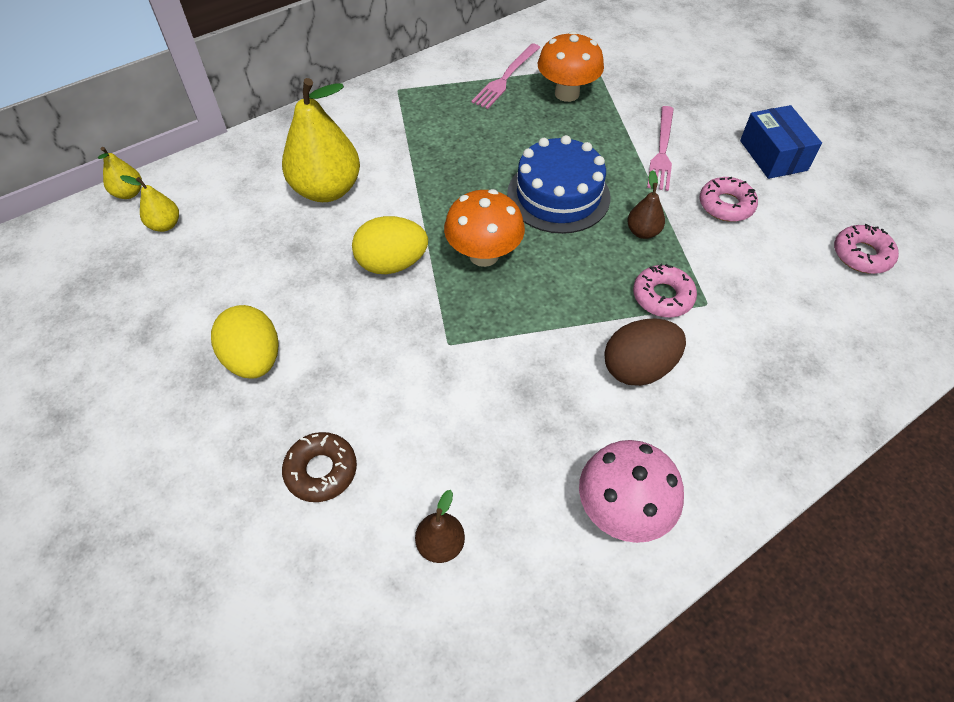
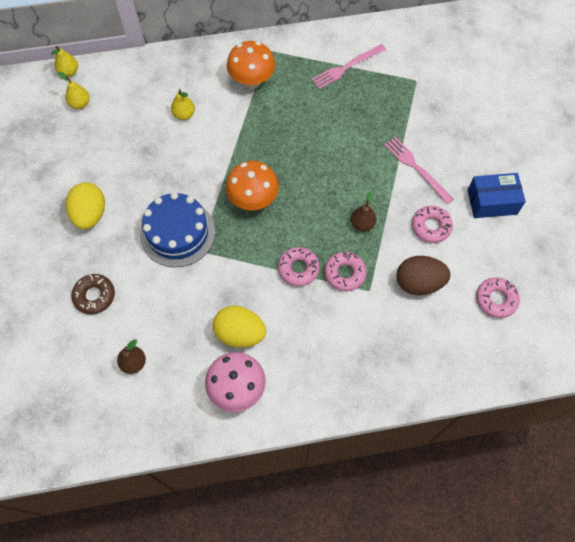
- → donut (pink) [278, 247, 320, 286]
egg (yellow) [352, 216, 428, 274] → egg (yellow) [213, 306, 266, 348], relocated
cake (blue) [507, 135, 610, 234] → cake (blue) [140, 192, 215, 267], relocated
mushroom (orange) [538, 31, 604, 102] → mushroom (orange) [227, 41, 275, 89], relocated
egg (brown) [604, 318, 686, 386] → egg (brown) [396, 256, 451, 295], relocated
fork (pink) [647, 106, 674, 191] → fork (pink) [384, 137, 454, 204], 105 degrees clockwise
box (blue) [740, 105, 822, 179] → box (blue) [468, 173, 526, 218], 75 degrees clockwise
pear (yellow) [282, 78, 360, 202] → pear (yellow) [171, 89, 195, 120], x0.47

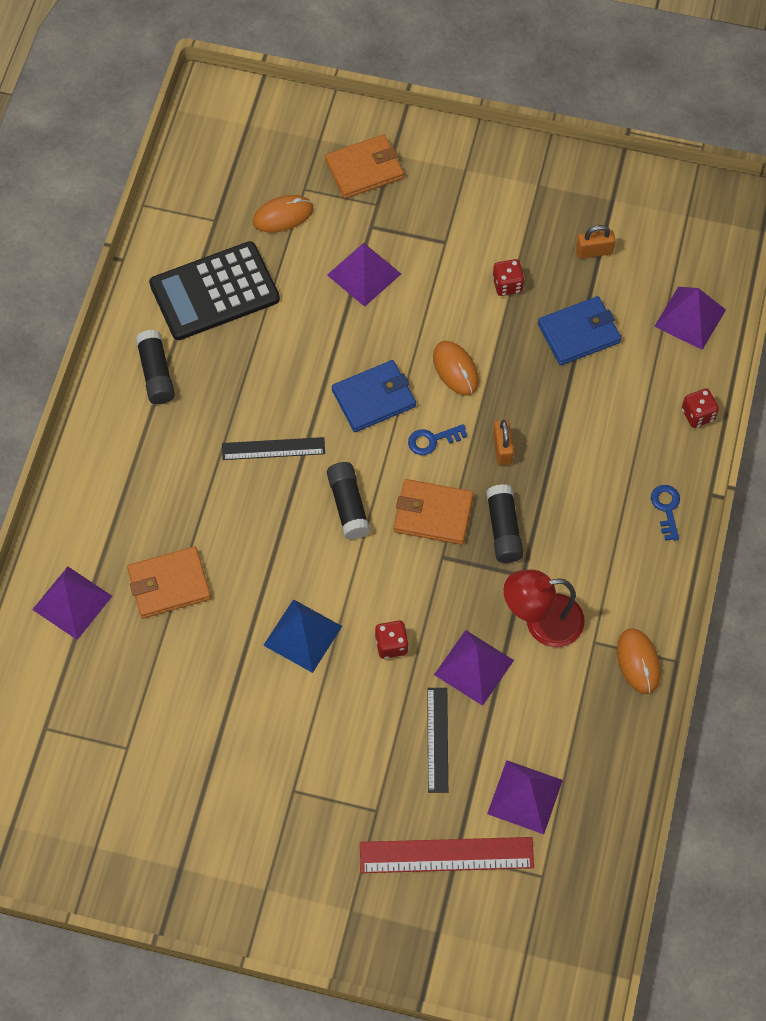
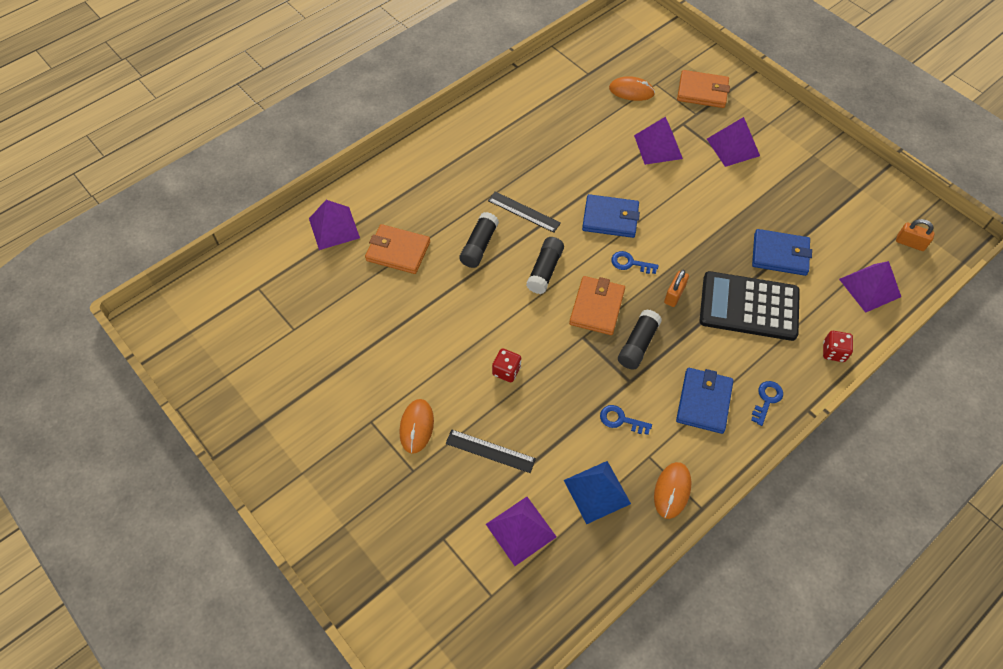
ruler (red) [360, 837, 534, 873] → -
dice (red) [492, 259, 525, 296] → -
- → wallet (blue) [676, 368, 734, 434]
glue stick (black) [135, 330, 175, 404] → glue stick (black) [459, 212, 499, 268], relocated
calculator (black) [149, 241, 280, 340] → calculator (black) [699, 271, 800, 341], relocated
pyramid (blue) [263, 599, 342, 673] → pyramid (blue) [564, 461, 631, 524], relocated
mouse (orange) [433, 341, 479, 396] → mouse (orange) [399, 399, 434, 454], relocated
pyramid (purple) [434, 630, 514, 706] → pyramid (purple) [707, 117, 760, 167], relocated
padlock (orange) [576, 225, 616, 259] → padlock (orange) [896, 219, 935, 251], relocated
lamp (red) [503, 570, 585, 647] → key (blue) [600, 405, 652, 435]
wallet (orange) [394, 479, 473, 545] → wallet (orange) [569, 276, 625, 335], 60 degrees clockwise
ruler (black) [427, 688, 448, 793] → ruler (black) [445, 430, 536, 473], 75 degrees clockwise

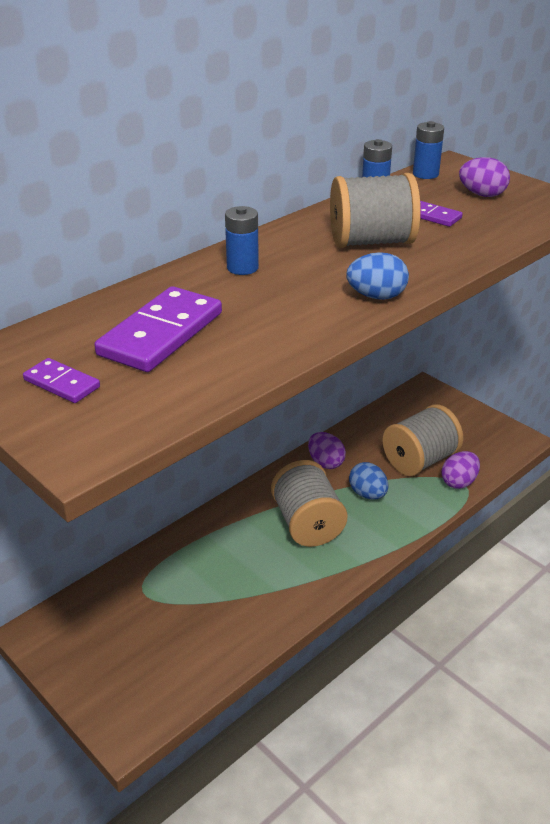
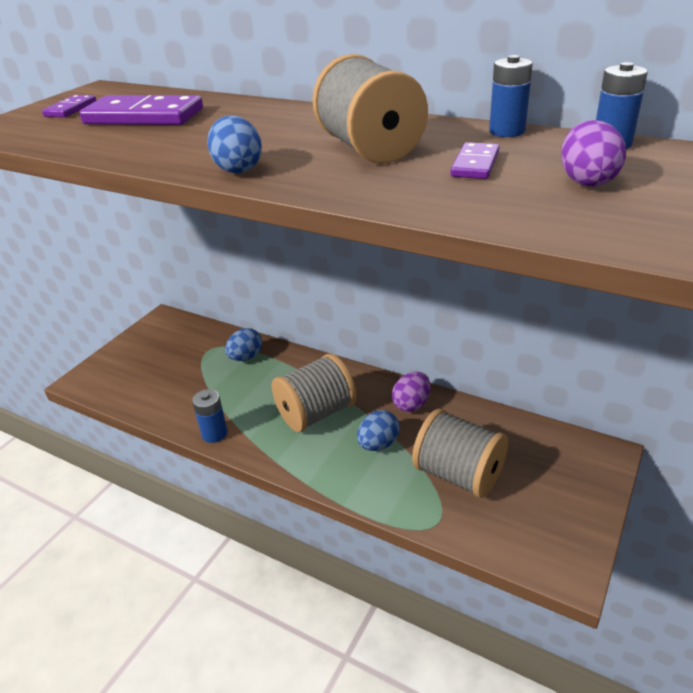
egg (purple) [441, 451, 480, 489] → -
- → egg (blue) [225, 328, 262, 361]
battery (blue) [225, 206, 259, 275] → battery (blue) [192, 389, 228, 443], relocated

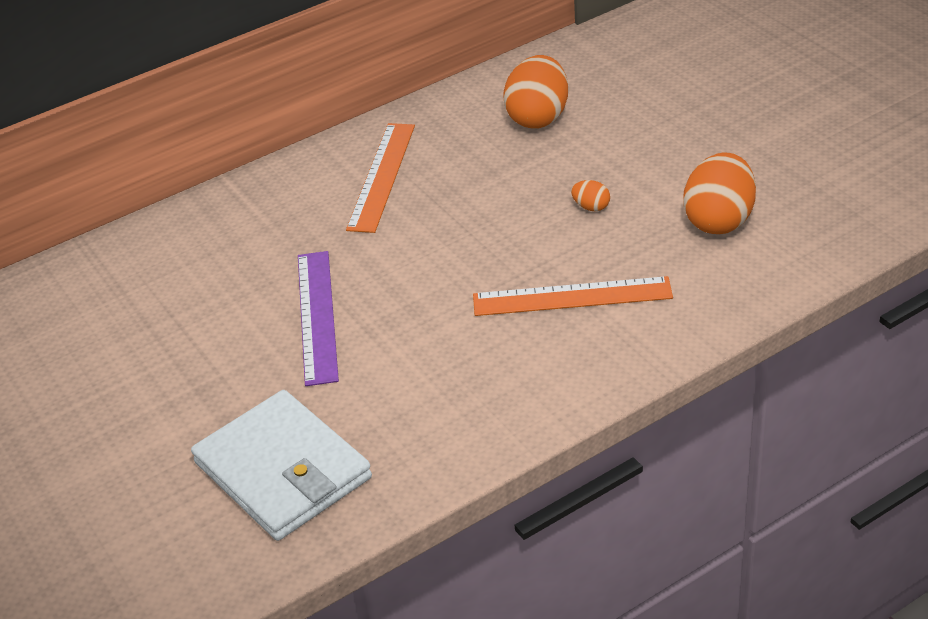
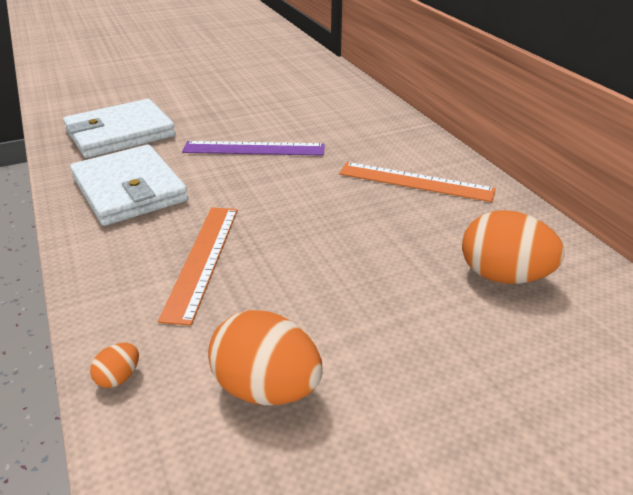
- → wallet (white) [70, 145, 188, 226]
egg (orange) [571, 180, 610, 211] → egg (orange) [90, 343, 139, 388], relocated

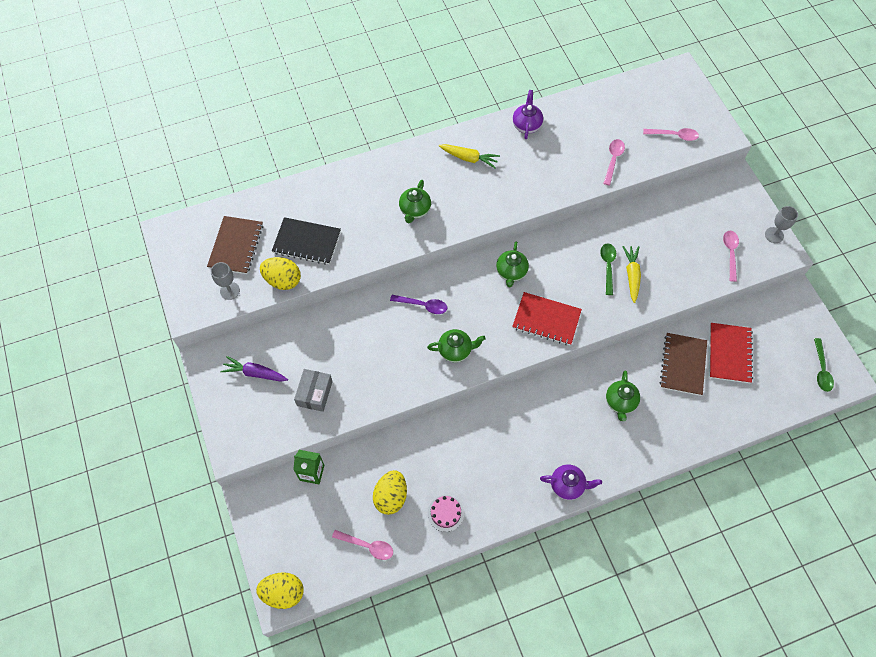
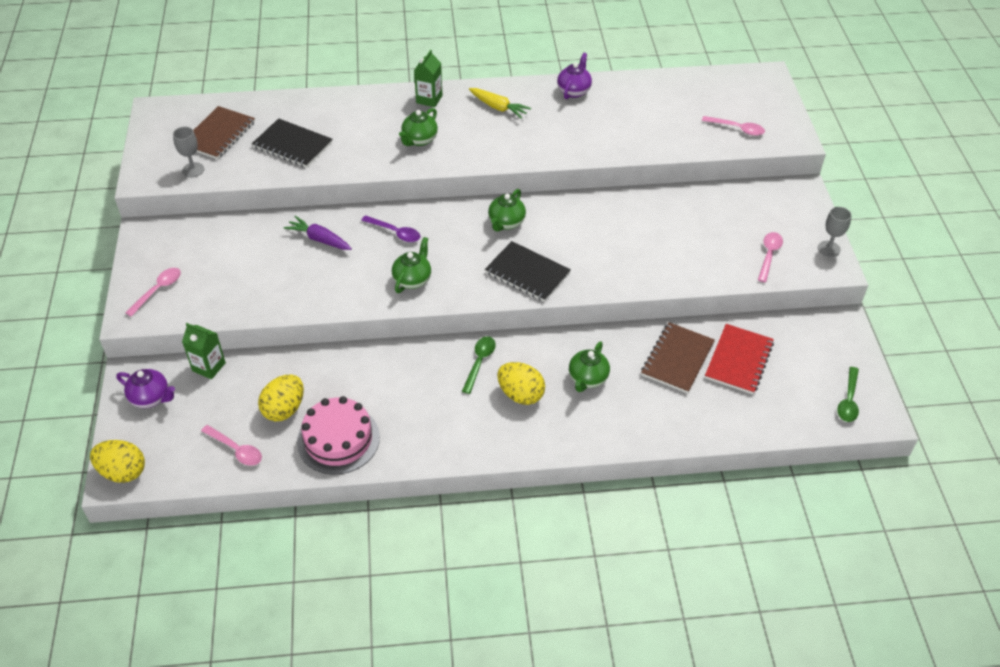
box (grey) [294, 369, 333, 412] → -
carrot (yellow) [622, 246, 641, 303] → -
- → carton (green) [414, 50, 442, 107]
carrot (purple) [220, 356, 288, 382] → carrot (purple) [284, 216, 352, 250], relocated
egg (yellow) [260, 257, 301, 290] → egg (yellow) [497, 362, 545, 405], relocated
teapot (purple) [540, 465, 602, 500] → teapot (purple) [116, 369, 175, 408], relocated
spoon (green) [600, 243, 616, 295] → spoon (green) [462, 336, 496, 394], relocated
spoon (pink) [603, 139, 625, 185] → spoon (pink) [125, 268, 181, 317], relocated
notebook (red) [512, 292, 582, 345] → notebook (black) [485, 241, 571, 302]
teapot (green) [427, 329, 486, 362] → teapot (green) [392, 237, 431, 293], 75 degrees counterclockwise
cake (pink) [428, 495, 464, 532] → cake (pink) [297, 396, 380, 474], x1.86

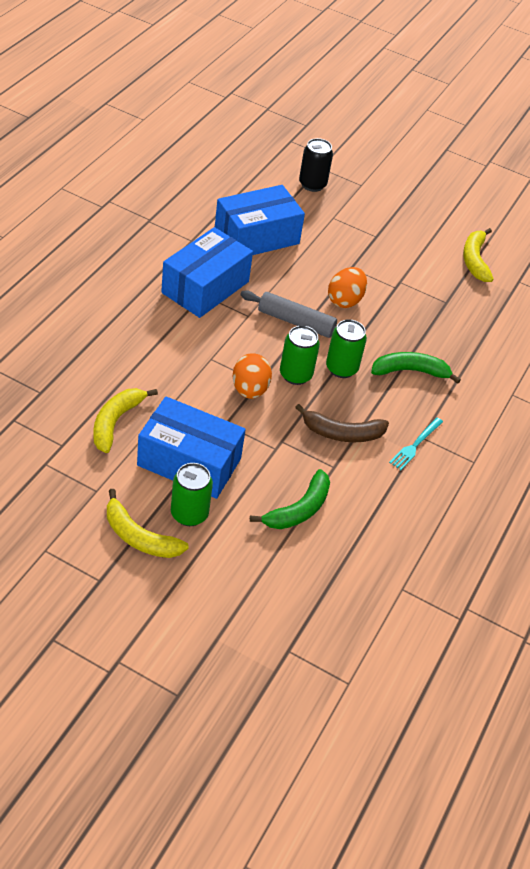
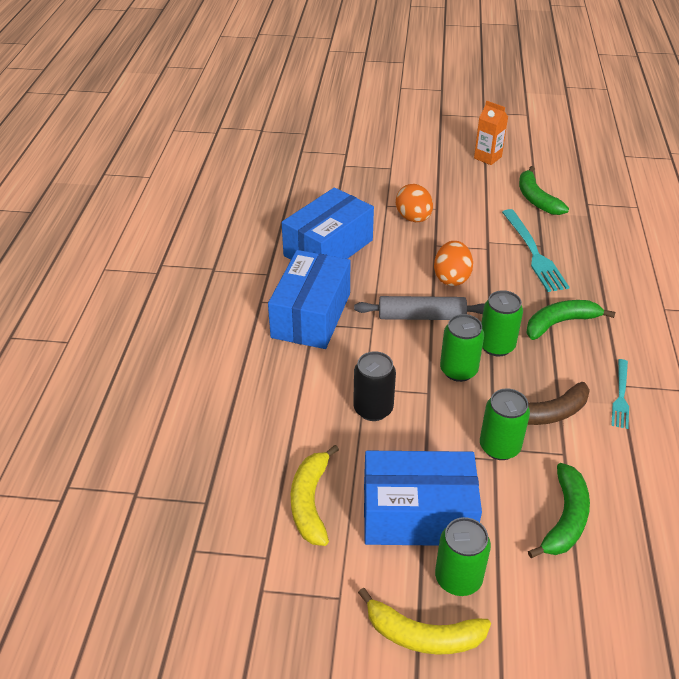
- → carton (orange) [474, 101, 508, 165]
- → can (green) [480, 388, 530, 460]
- → fork (turquoise) [502, 209, 569, 292]
egg (orange) [232, 353, 272, 399] → egg (orange) [396, 184, 433, 222], relocated
can (black) [299, 138, 333, 192] → can (black) [353, 351, 396, 421], relocated
banana (yellow) [463, 228, 494, 282] → banana (green) [519, 166, 569, 215]

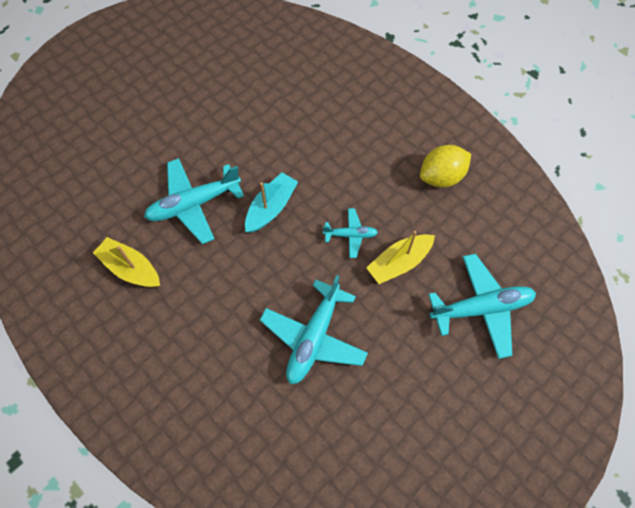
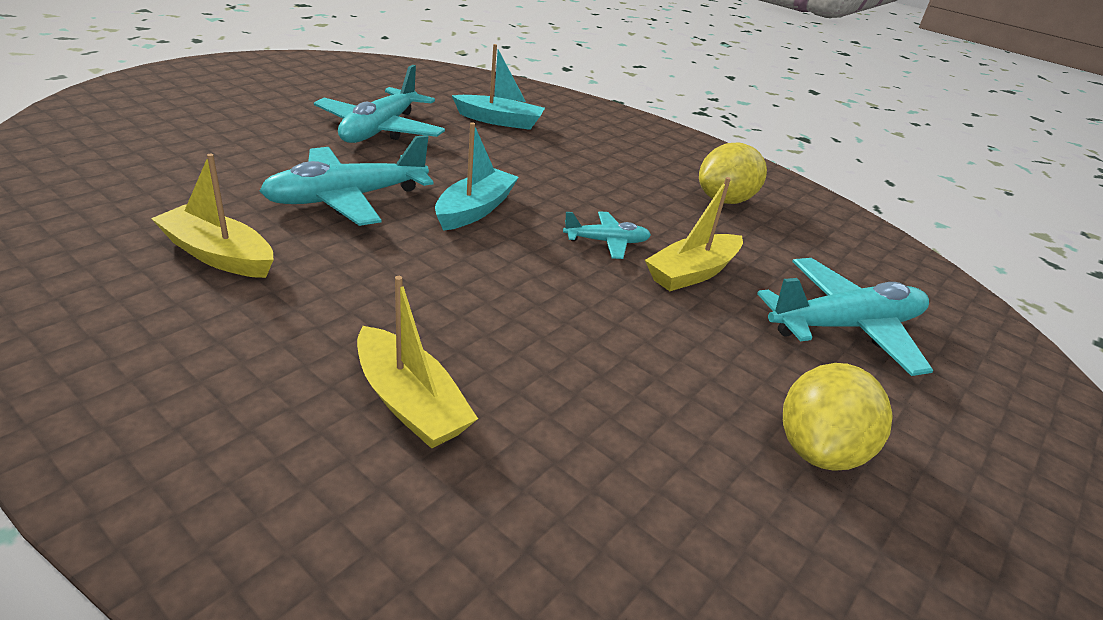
- → boat (yellow) [357, 276, 478, 449]
- → boat (turquoise) [452, 44, 545, 130]
- → lemon (yellow) [783, 363, 893, 471]
plane (turquoise) [260, 275, 368, 384] → plane (turquoise) [314, 65, 445, 143], relocated

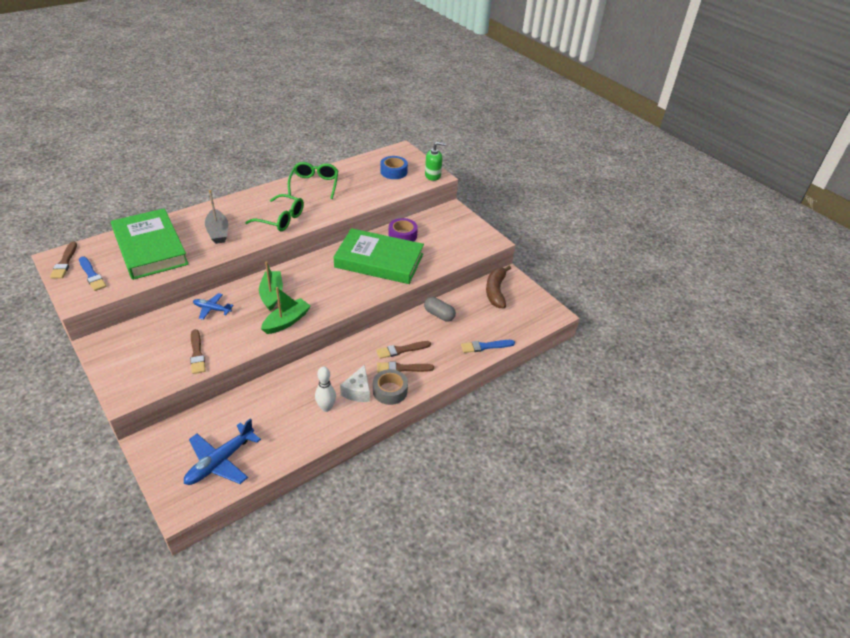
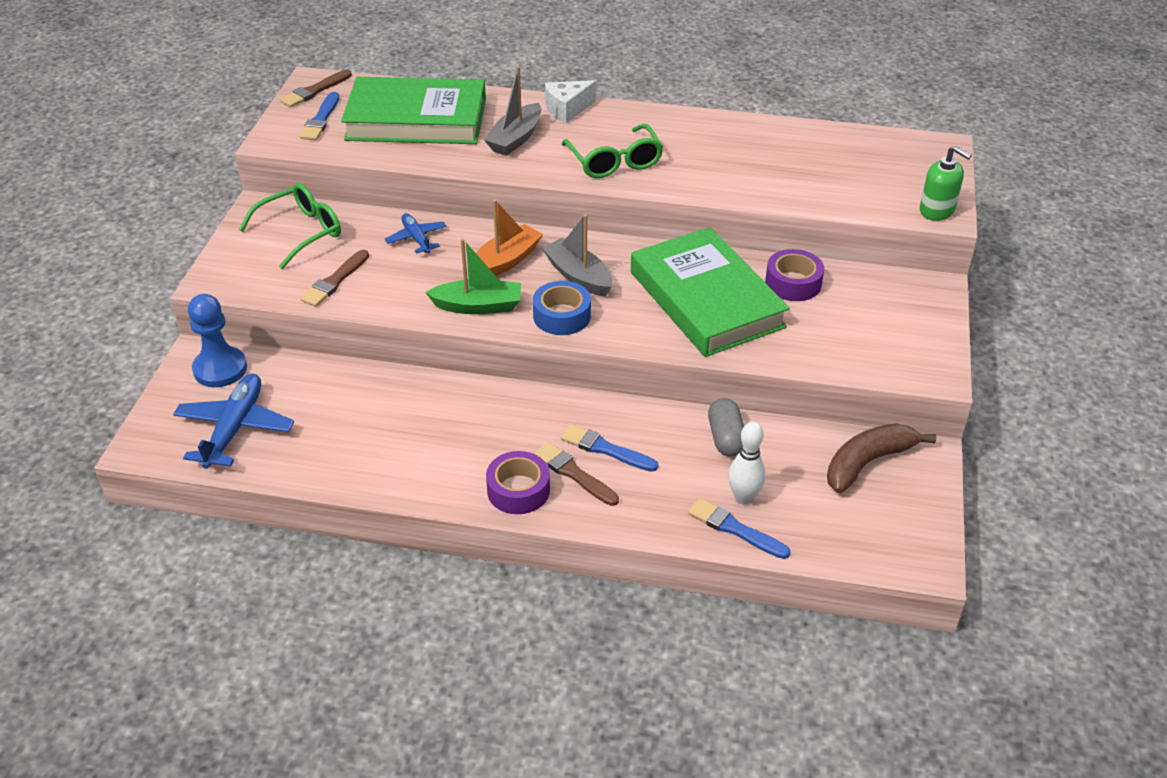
- → pawn (blue) [188, 294, 247, 387]
- → boat (grey) [542, 214, 612, 297]
glasses (green) [288, 162, 338, 199] → glasses (green) [239, 183, 341, 269], relocated
bowling pin (white) [315, 367, 336, 412] → bowling pin (white) [728, 422, 766, 505], relocated
cheese (white) [340, 364, 370, 402] → cheese (white) [545, 80, 596, 123], relocated
tape (blue) [380, 156, 408, 179] → tape (blue) [533, 281, 591, 335], relocated
boat (green) [259, 261, 283, 311] → boat (orange) [476, 199, 543, 276]
tape (grey) [373, 369, 408, 405] → tape (purple) [486, 451, 550, 514]
brush (brown) [376, 341, 431, 359] → brush (blue) [560, 424, 658, 472]
book (green) [111, 208, 189, 280] → book (green) [341, 77, 486, 144], 75 degrees clockwise
plane (blue) [184, 419, 261, 485] → plane (blue) [173, 374, 294, 469], 105 degrees clockwise

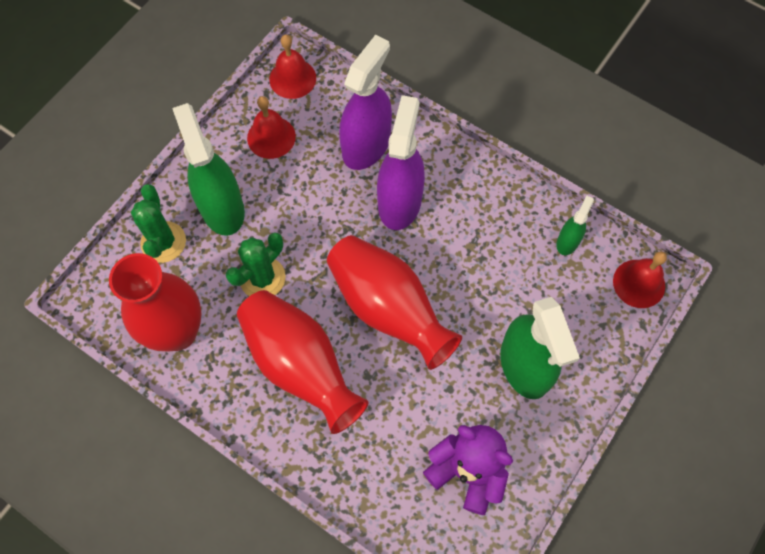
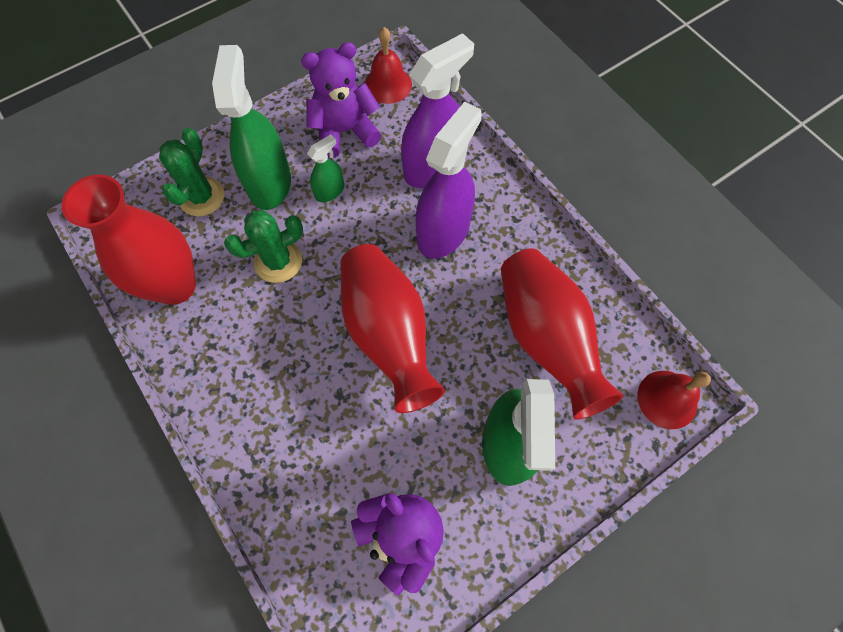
vase (red) [237, 290, 369, 434] → vase (red) [501, 248, 624, 420], relocated
spray bottle (green) [556, 196, 594, 255] → spray bottle (green) [307, 134, 344, 202], relocated
bell (red) [247, 96, 296, 159] → teddy bear (purple) [301, 42, 381, 159]

